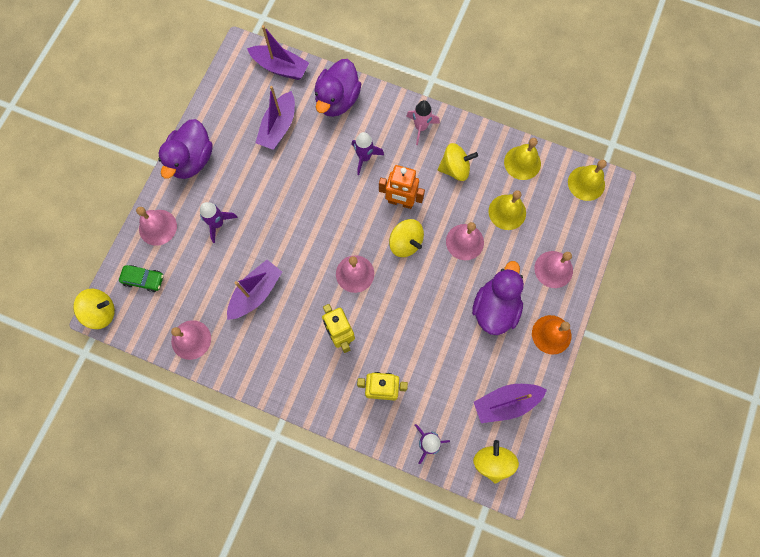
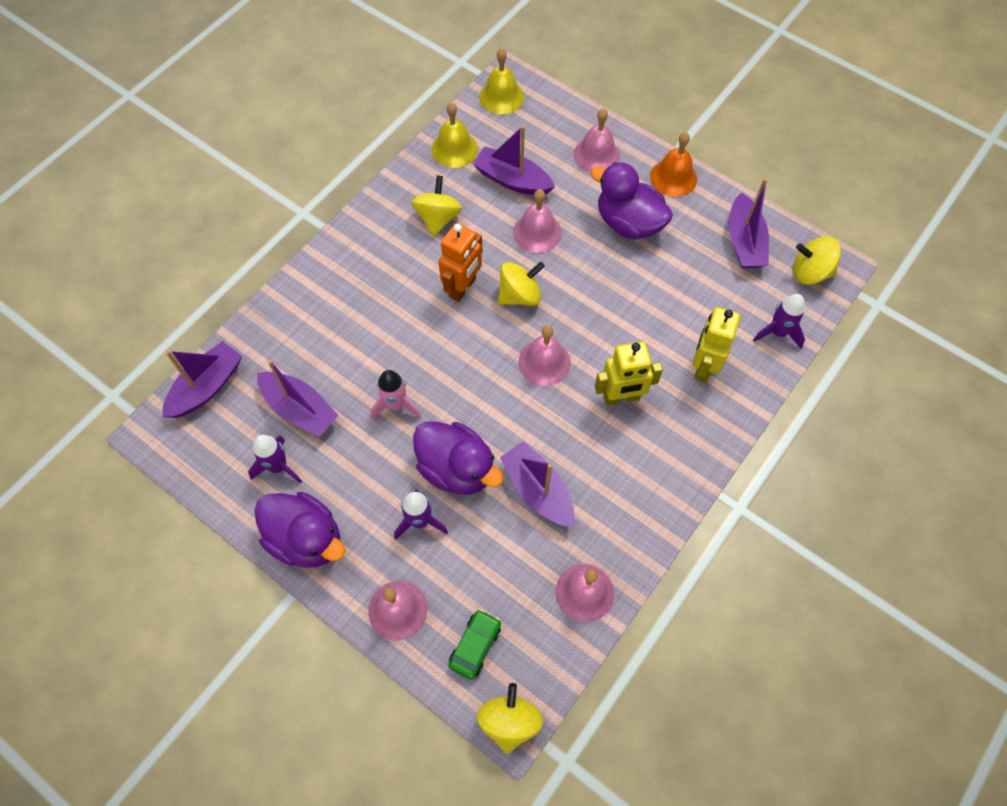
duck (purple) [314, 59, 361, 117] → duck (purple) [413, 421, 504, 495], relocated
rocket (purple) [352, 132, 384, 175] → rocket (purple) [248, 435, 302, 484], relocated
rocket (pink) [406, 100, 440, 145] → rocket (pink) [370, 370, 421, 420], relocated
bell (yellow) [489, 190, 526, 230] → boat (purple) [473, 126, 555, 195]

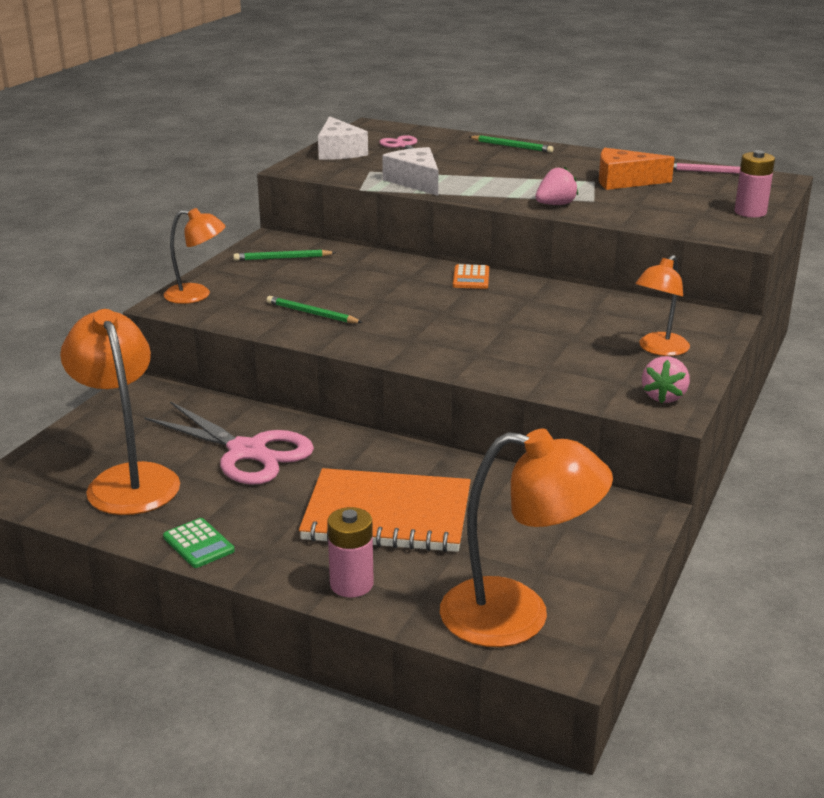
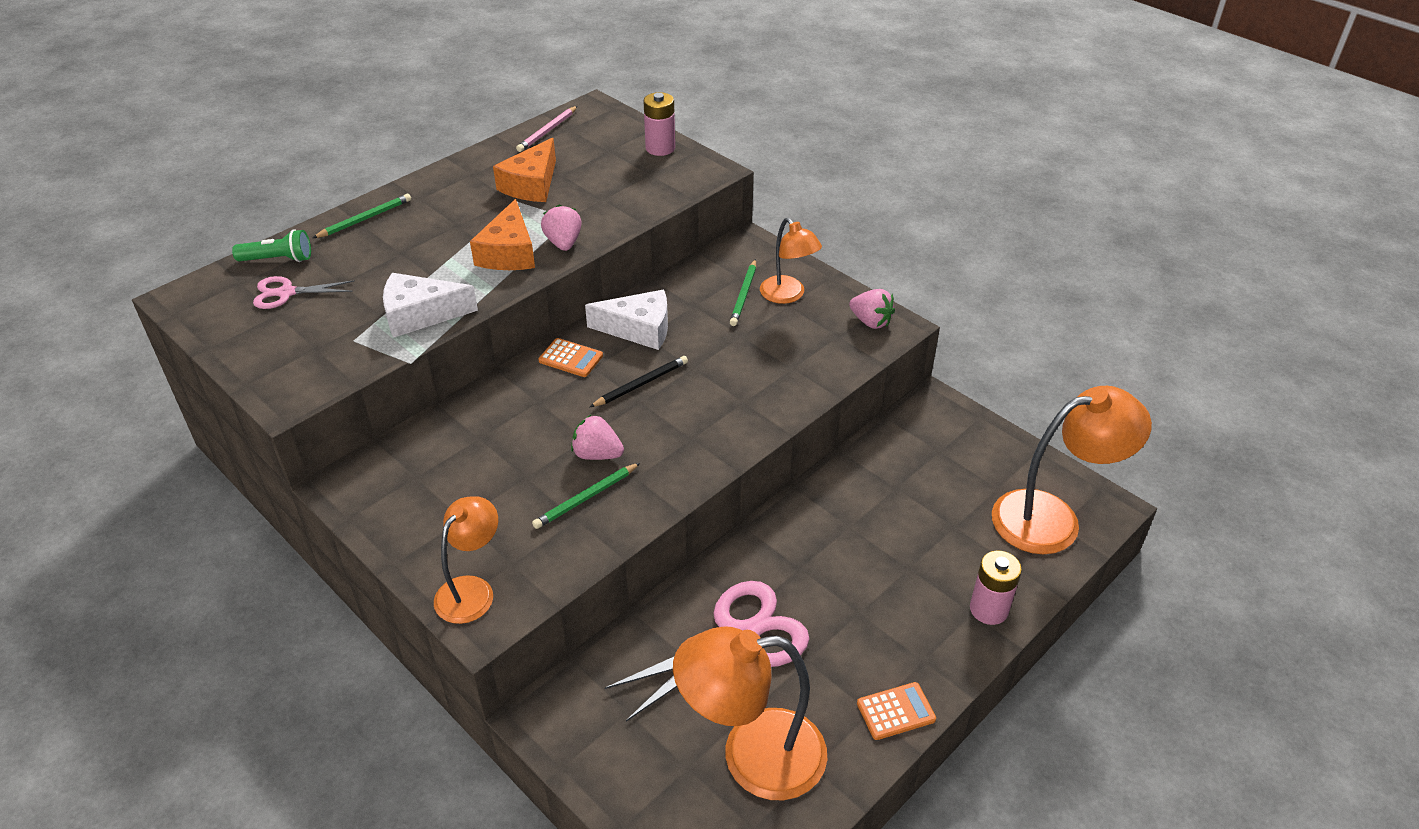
notebook (orange) [299, 468, 471, 552] → -
- → flashlight (green) [232, 229, 311, 262]
- → cheese (orange) [470, 199, 535, 270]
- → strawberry (pink) [571, 414, 624, 460]
- → pencil (black) [590, 356, 688, 407]
pencil (green) [233, 250, 336, 261] → pencil (green) [730, 259, 756, 326], relocated
cheese (white) [318, 116, 368, 160] → cheese (white) [585, 290, 668, 350], relocated
calculator (green) [163, 518, 235, 568] → calculator (orange) [857, 682, 936, 740]
lamp (orange) [440, 429, 613, 647] → lamp (orange) [992, 386, 1152, 554], 45 degrees clockwise

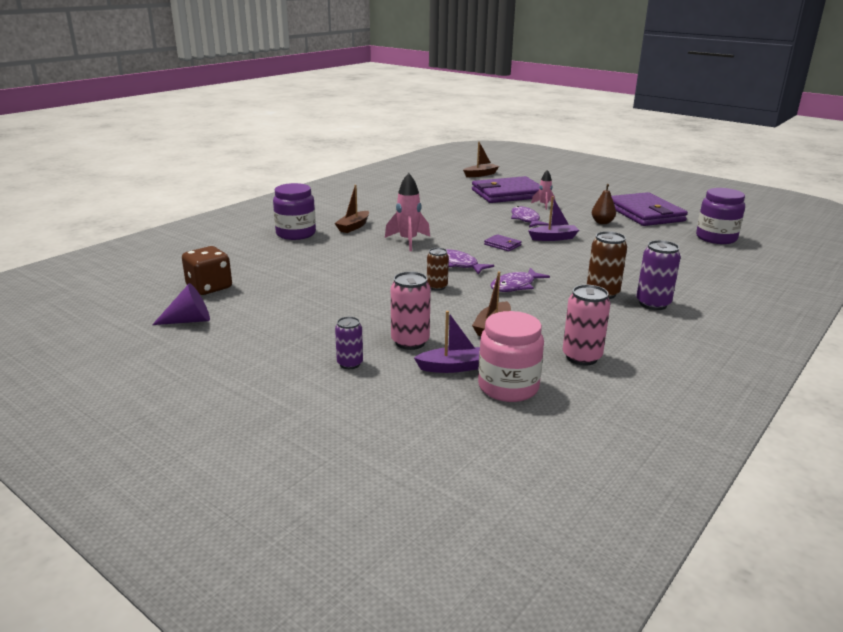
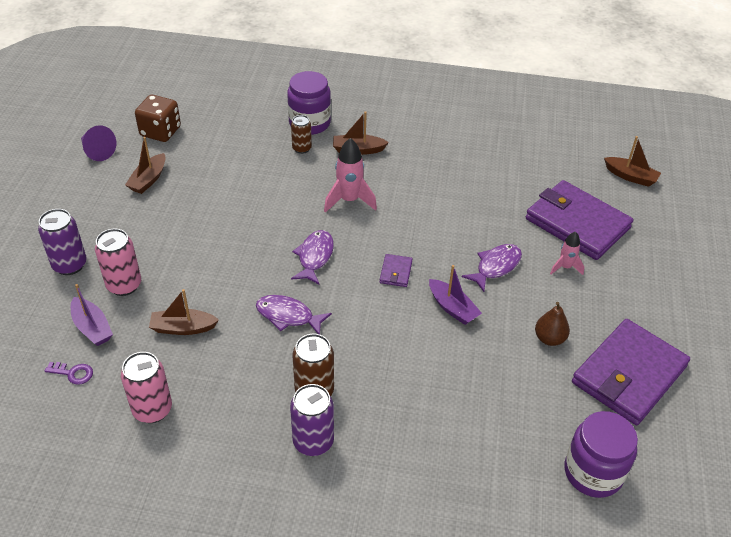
- → boat (brown) [125, 137, 166, 194]
can (brown) [427, 248, 449, 291] → can (brown) [291, 115, 312, 154], relocated
jar (pink) [478, 311, 544, 402] → key (purple) [44, 362, 93, 385]
can (purple) [335, 317, 363, 369] → can (purple) [38, 209, 87, 275], x1.55

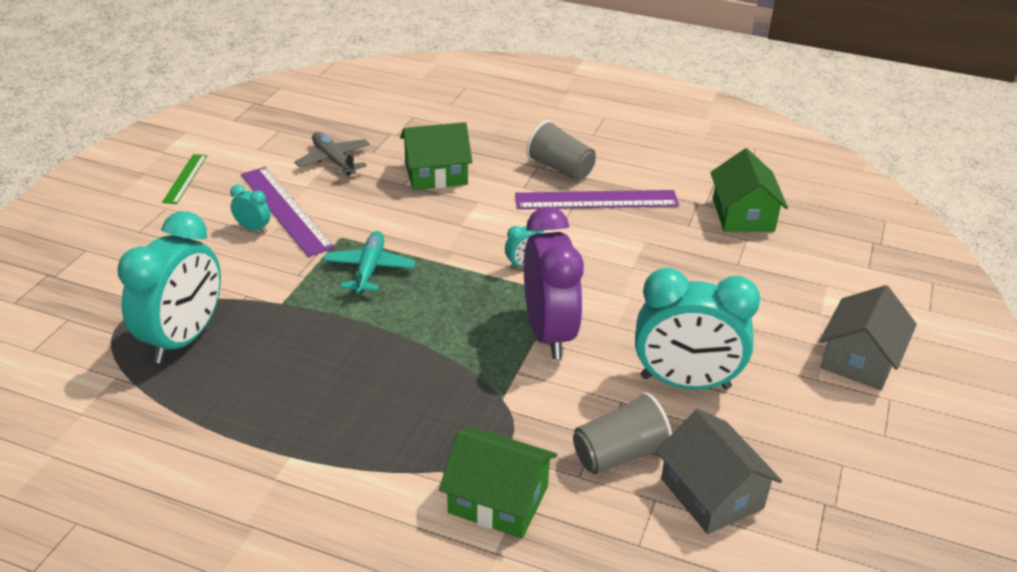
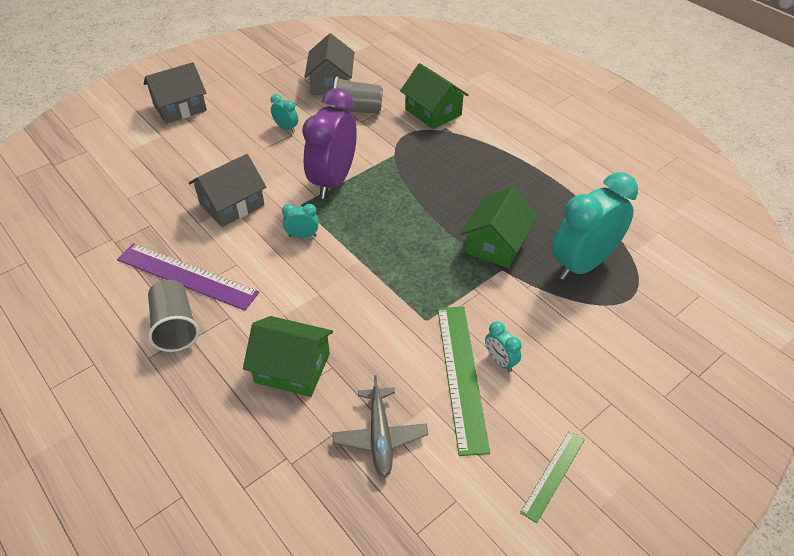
plane (turquoise) [323, 231, 415, 294] → -
- → house (grey) [189, 154, 266, 227]
house (green) [710, 148, 788, 232] → house (green) [461, 187, 538, 268], relocated
ruler (purple) [241, 167, 335, 257] → ruler (green) [438, 307, 490, 456]
clock (turquoise) [635, 268, 760, 390] → clock (turquoise) [271, 94, 298, 133], x0.42

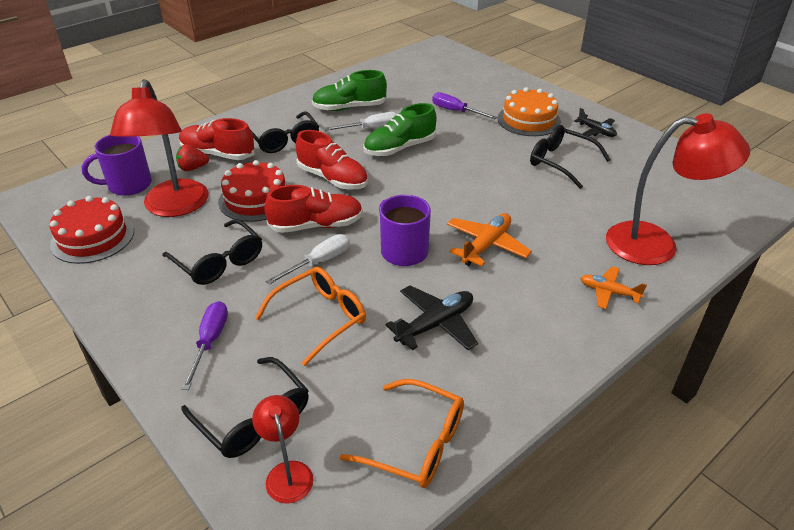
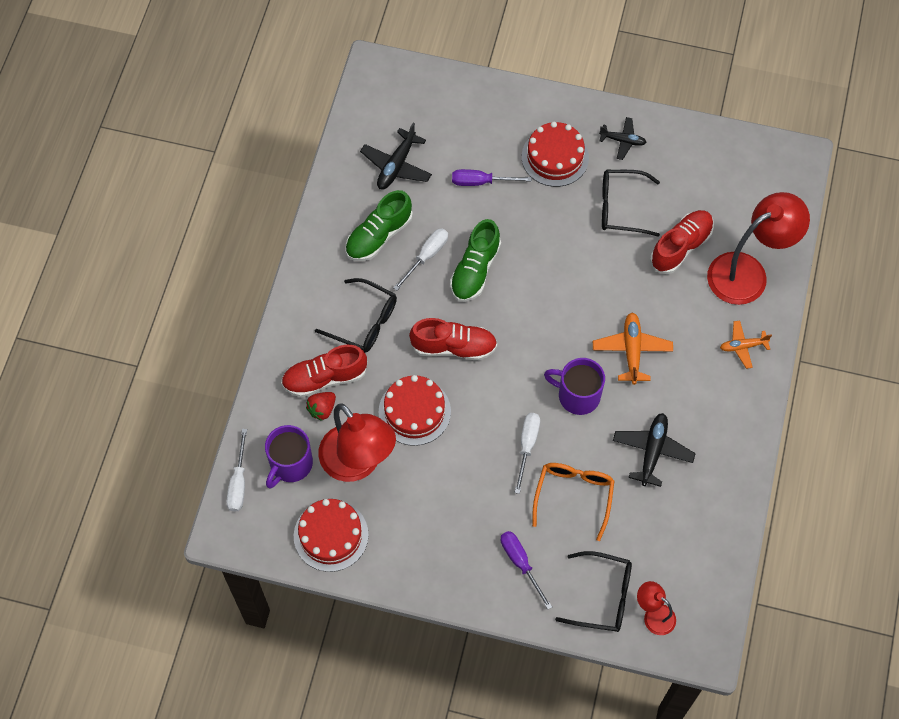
glasses (black) [162, 219, 262, 285] → -
glasses (orange) [340, 379, 464, 488] → -
- → screwdriver (white) [227, 429, 247, 512]
- → plane (black) [360, 123, 432, 189]
shoe (red) [264, 185, 363, 233] → shoe (red) [650, 210, 714, 274], relocated
cake (orange) [497, 87, 561, 136] → cake (red) [522, 122, 589, 187]

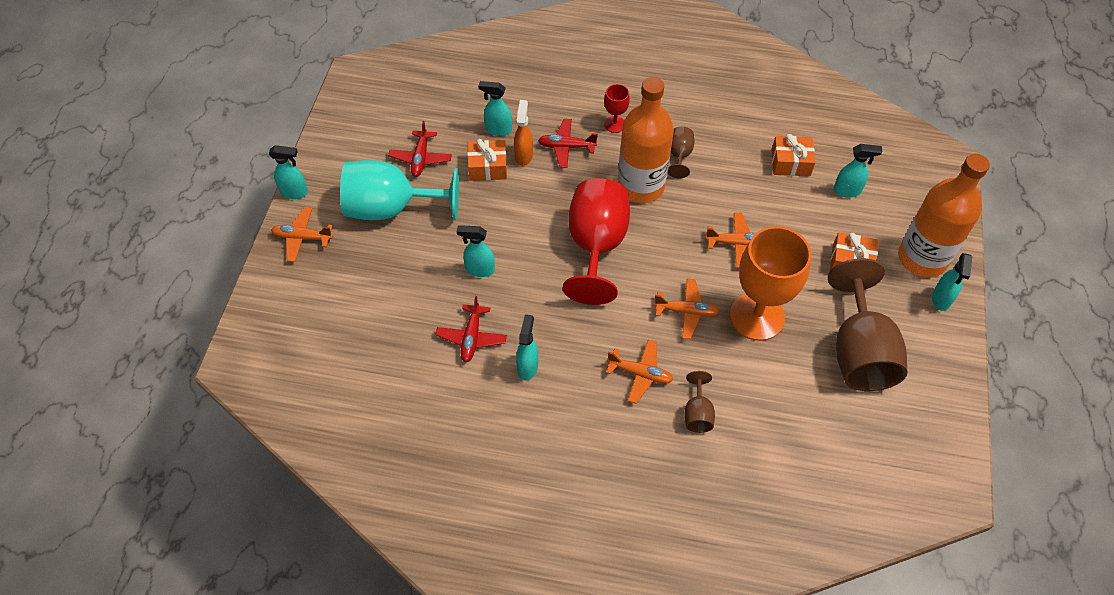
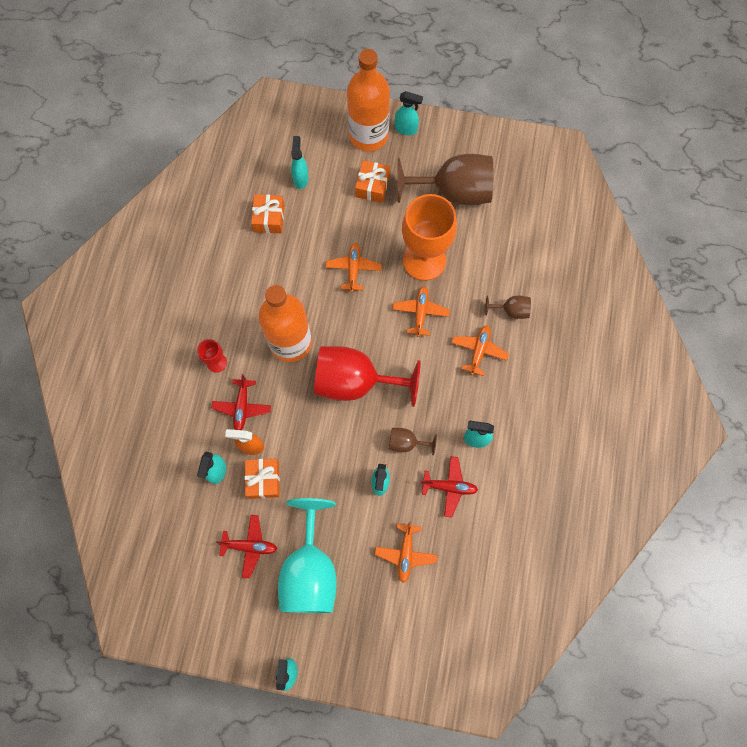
plane (orange) [271, 207, 333, 262] → plane (orange) [375, 521, 437, 583], relocated
goblet (brown) [668, 127, 694, 178] → goblet (brown) [389, 428, 437, 456], relocated

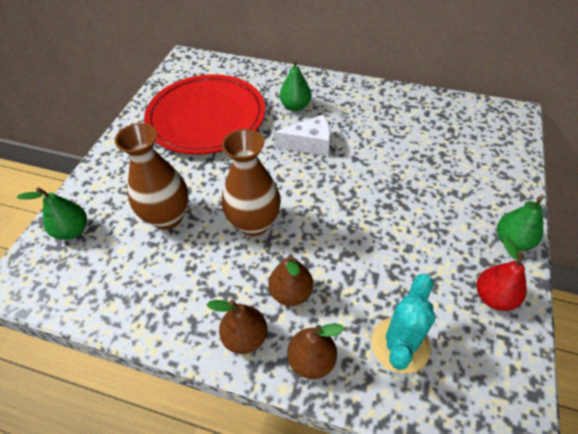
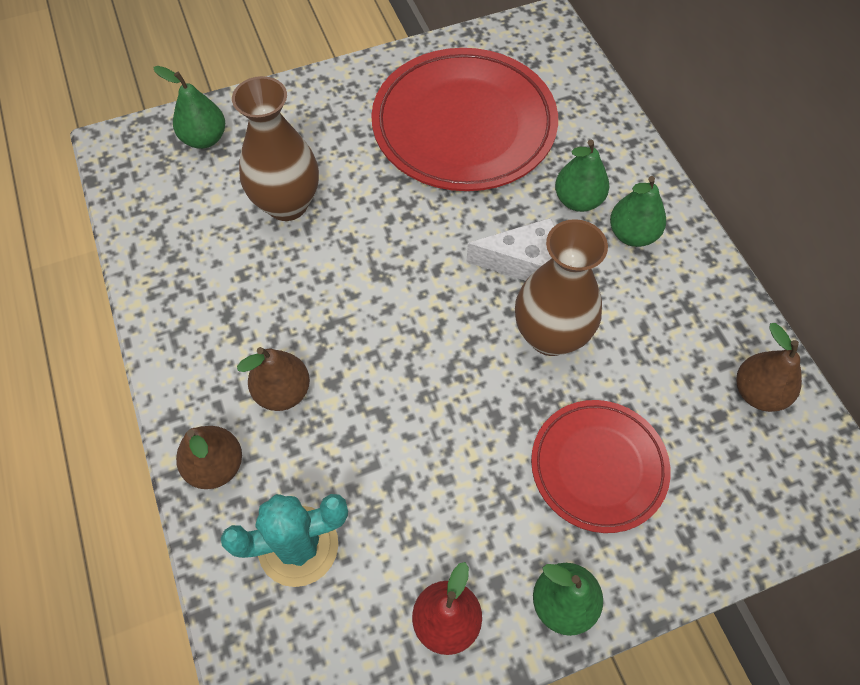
- → plate (red) [531, 400, 671, 533]
- → pear (green) [610, 176, 666, 247]
pear (brown) [207, 300, 267, 354] → pear (brown) [737, 323, 802, 412], relocated
vase (brown) [222, 129, 281, 236] → vase (brown) [515, 219, 608, 356], relocated
cheese (white) [274, 115, 330, 156] → cheese (white) [466, 218, 555, 281], 45 degrees counterclockwise

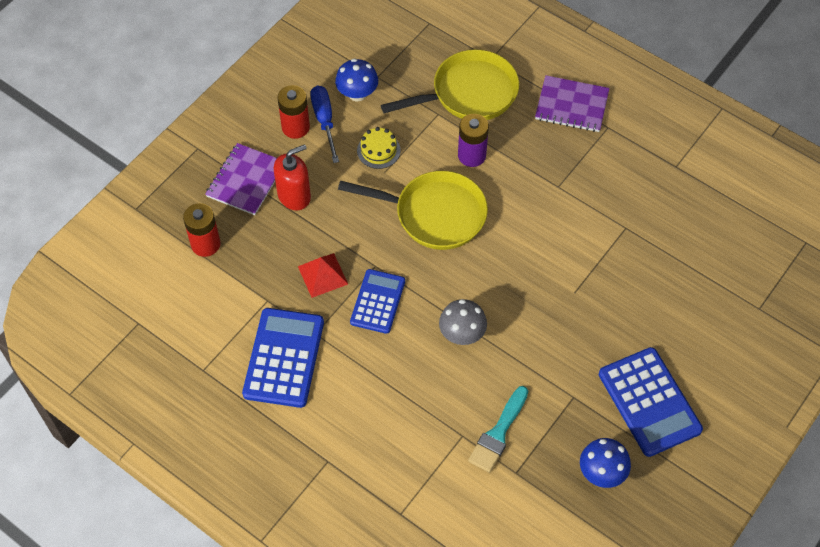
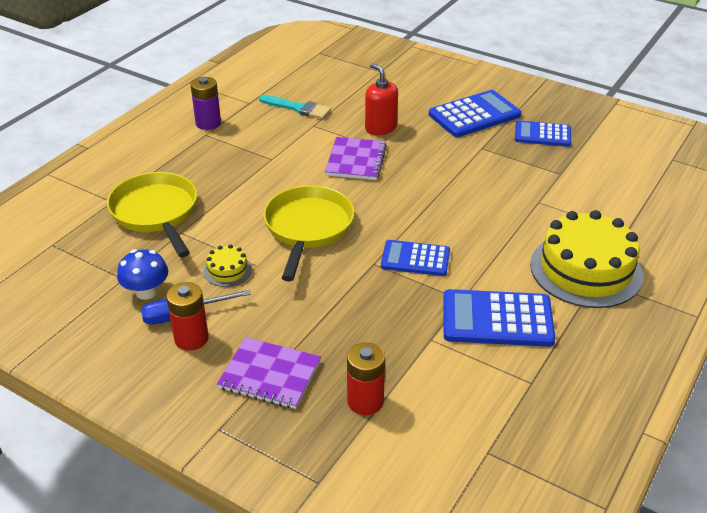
pyramid (red) [298, 253, 348, 298] → -
mushroom (grey) [439, 299, 487, 345] → -
- → cake (yellow) [530, 210, 643, 308]
soap dispenser (red) [274, 144, 311, 210] → soap dispenser (red) [365, 63, 398, 135], relocated
battery (purple) [458, 114, 489, 167] → battery (purple) [190, 77, 221, 130], relocated
brush (turquoise) [468, 386, 528, 473] → brush (turquoise) [259, 95, 331, 119], relocated
notebook (purple) [535, 75, 610, 132] → notebook (purple) [325, 137, 387, 180], relocated
mushroom (blue) [580, 438, 631, 488] → calculator (blue) [515, 120, 571, 147]

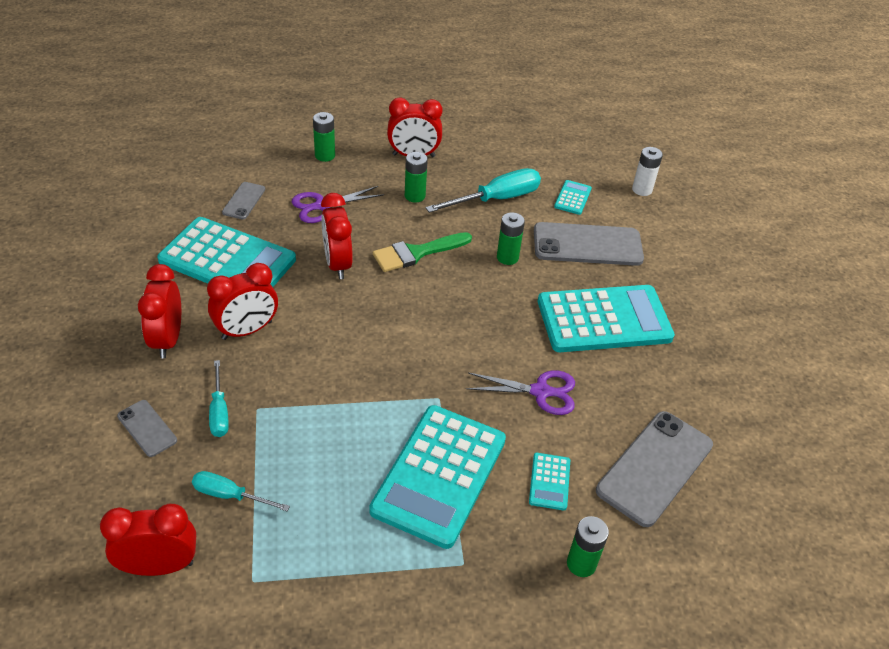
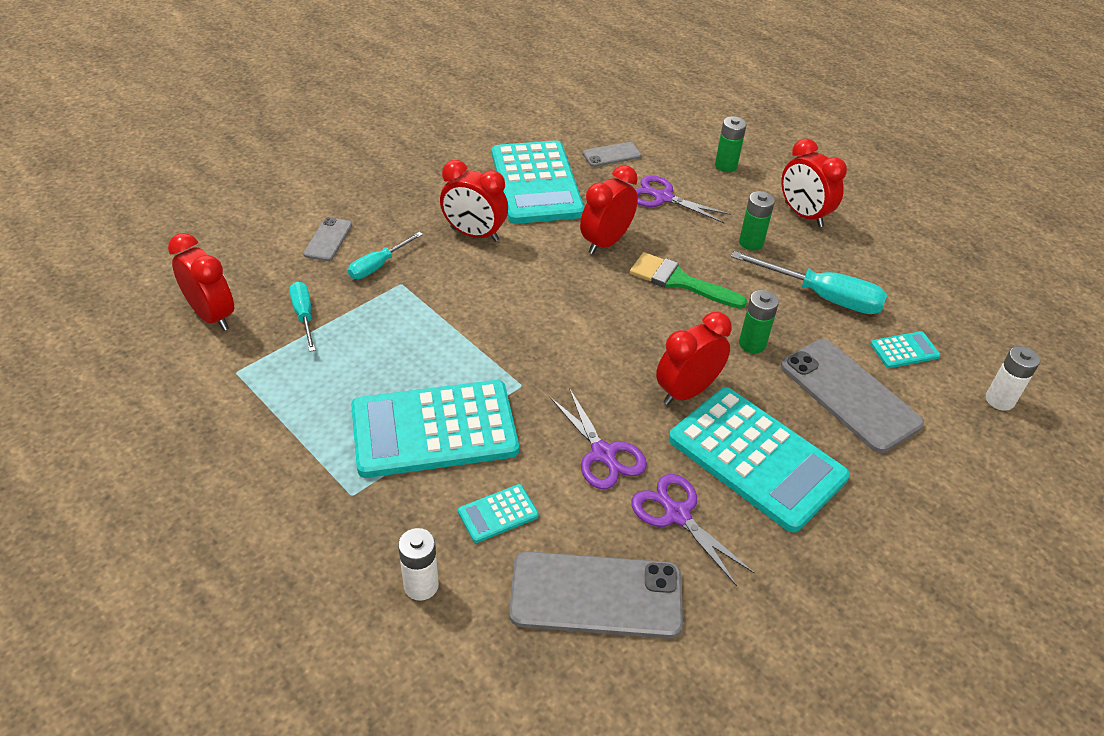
- → scissors (purple) [631, 474, 755, 586]
clock (red) [138, 264, 181, 358] → clock (red) [656, 312, 732, 405], relocated
battery (green) [567, 516, 609, 577] → battery (white) [398, 528, 439, 601]

